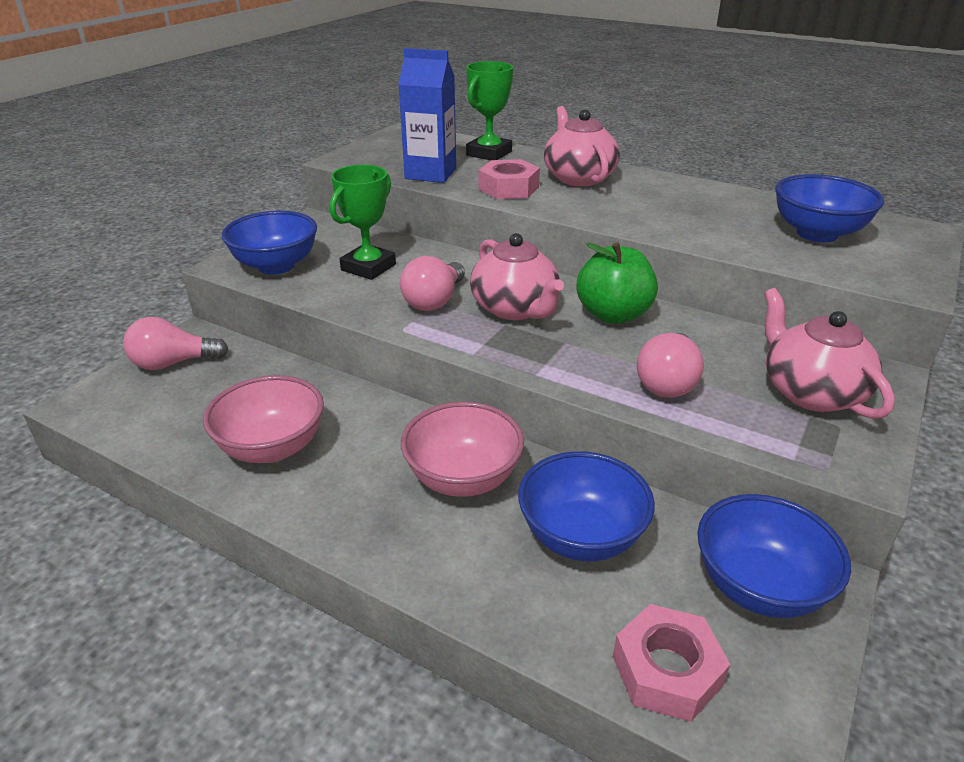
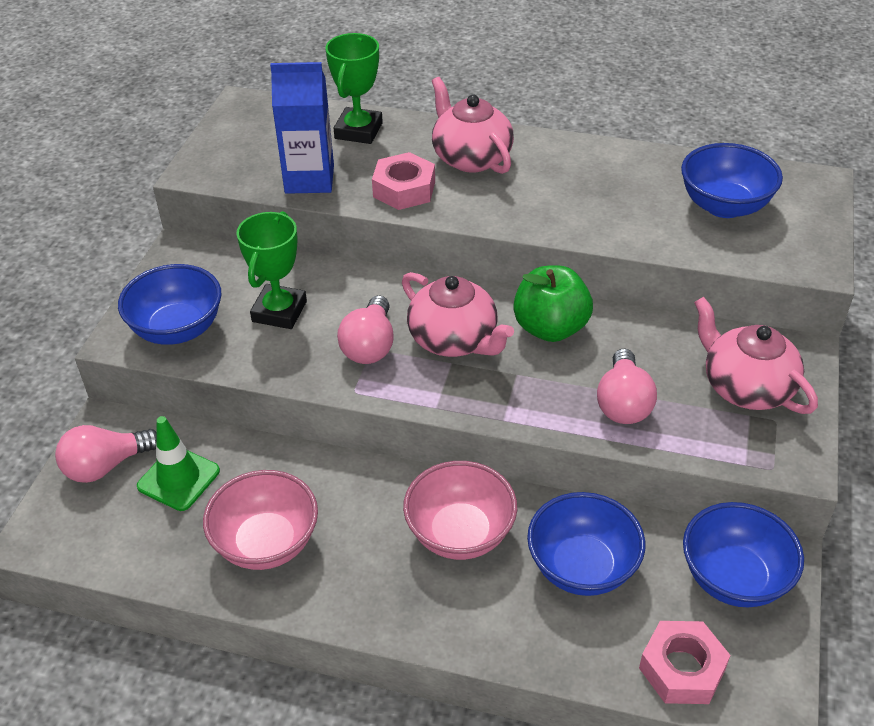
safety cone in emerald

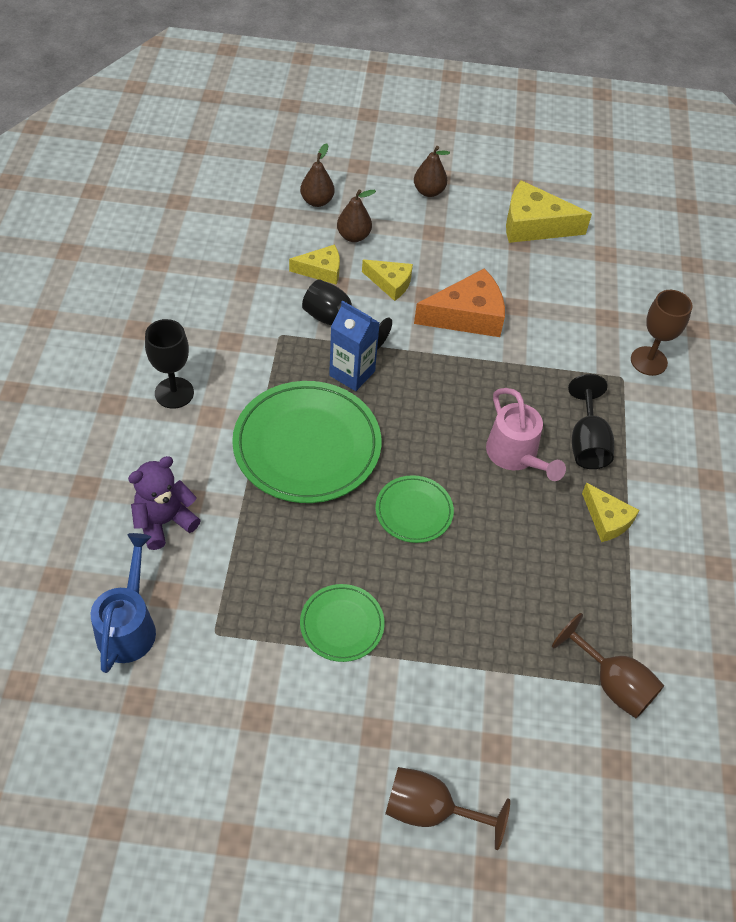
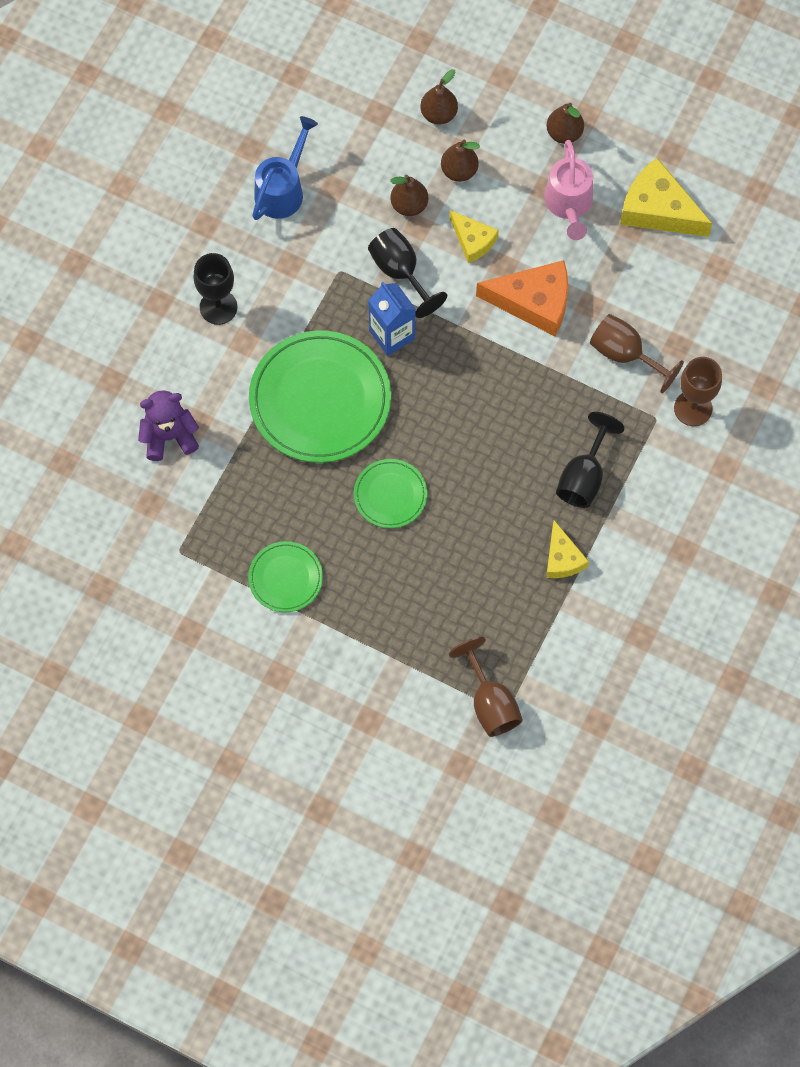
toy pear in dark brown (1st from left)
watering pot in rosy
watering pot in cobalt
wine glass in dark brown (2nd from left)

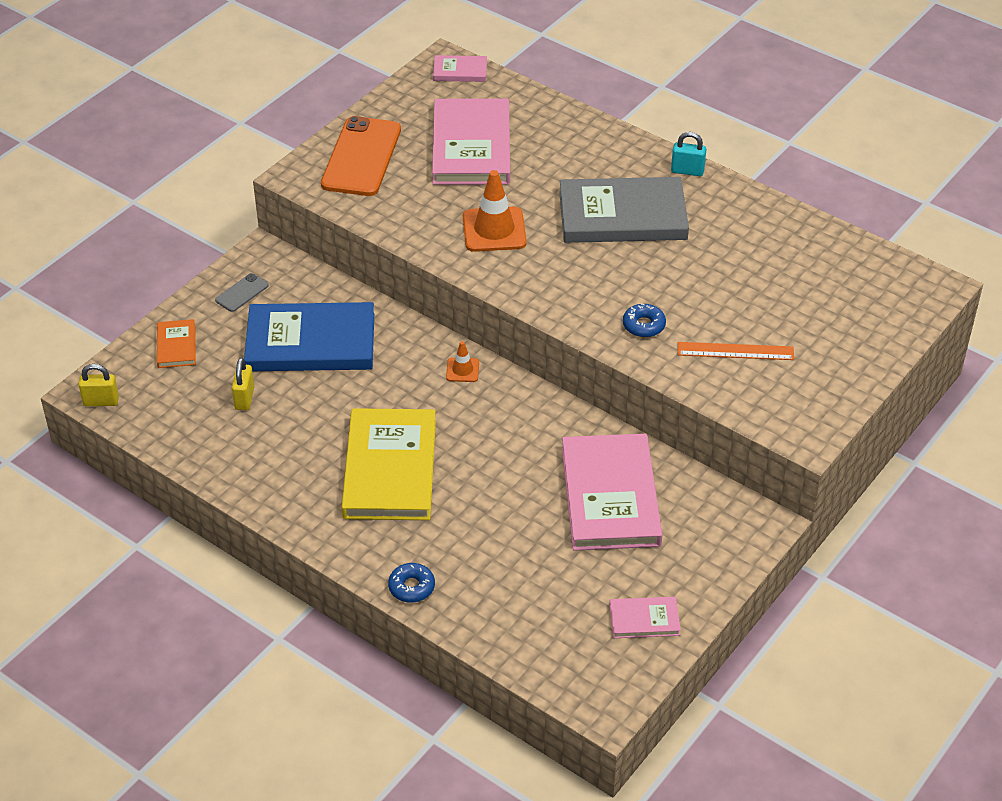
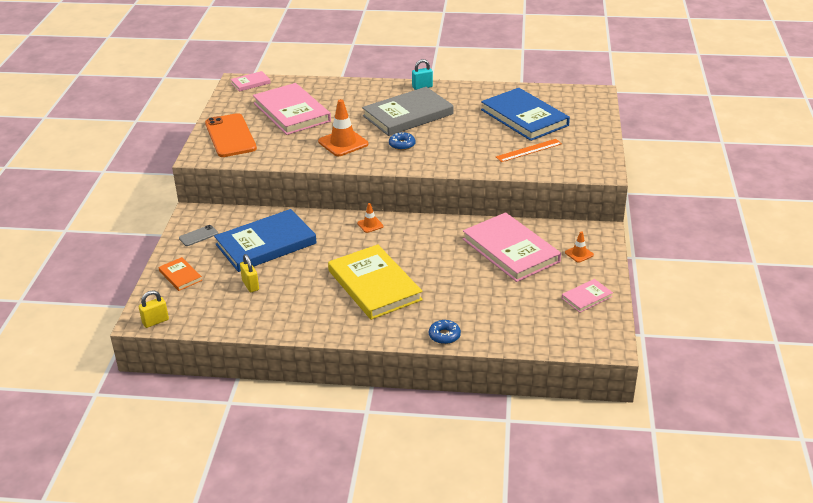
mobile phone in ash-grey
glazed donut in cobalt (1st from left)
book in cobalt (2nd from left)
safety cone in orange-coloured (3rd from left)

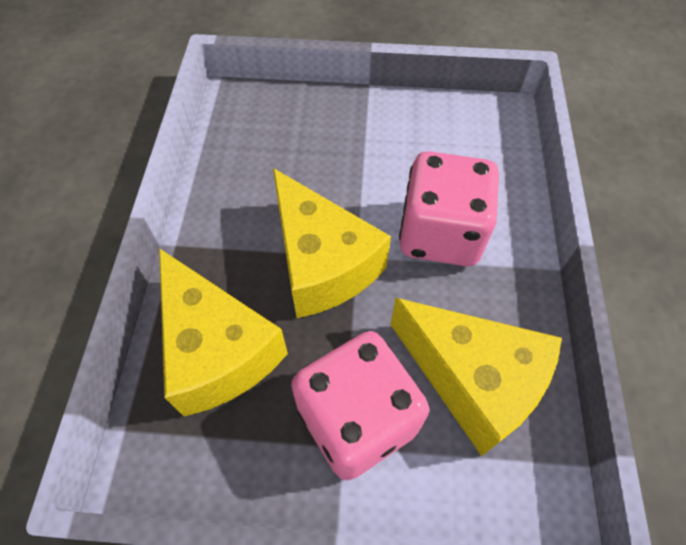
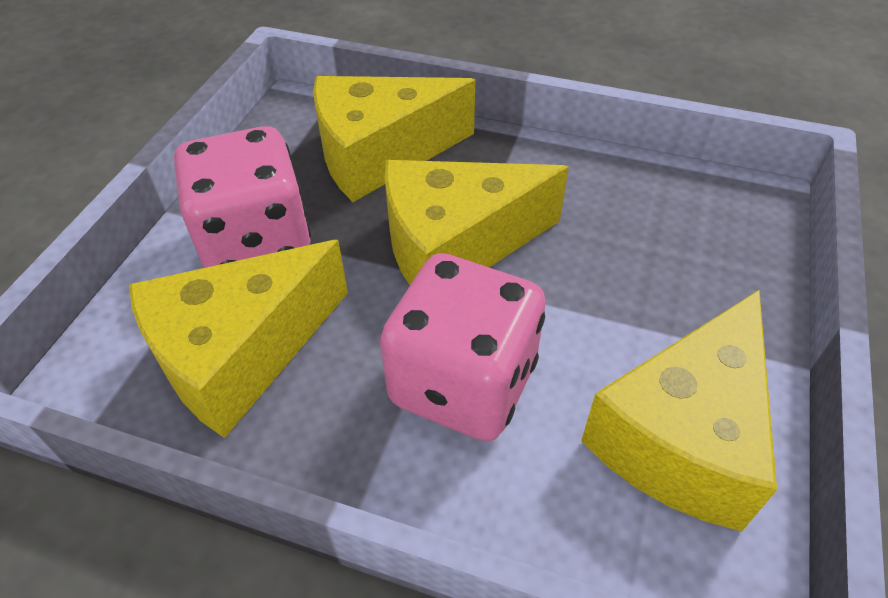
cheese wedge in bright yellow (4th from left)

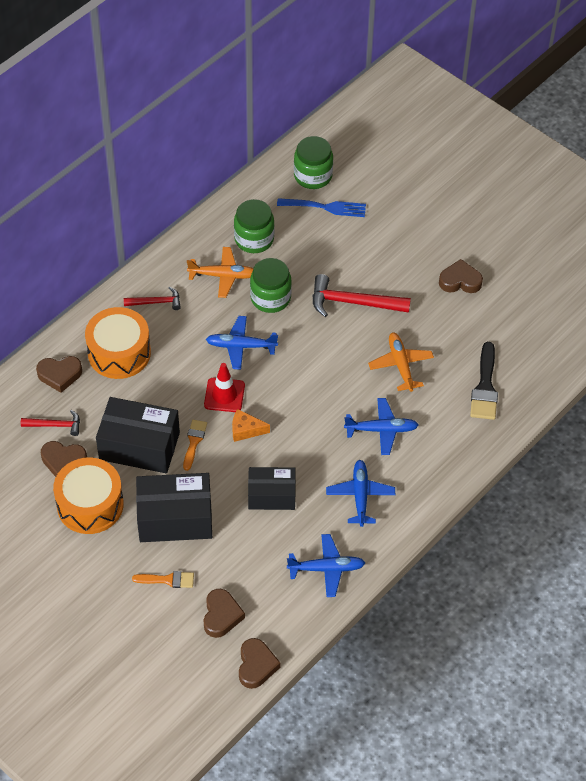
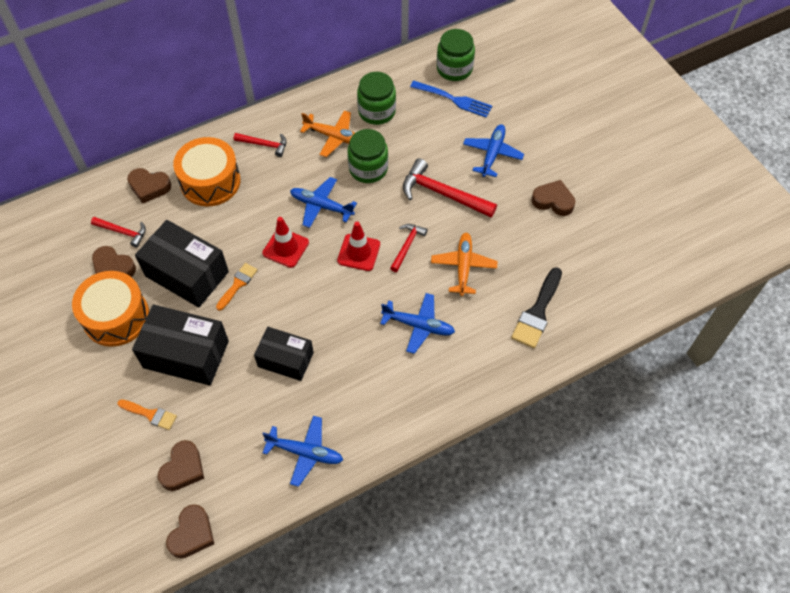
cheese wedge in orange-coloured
toy plane in cobalt (4th from left)
safety cone in crimson (2nd from left)
hammer in crimson (3rd from left)

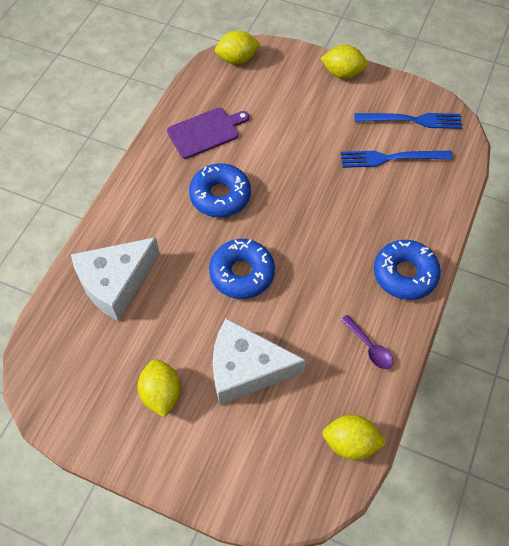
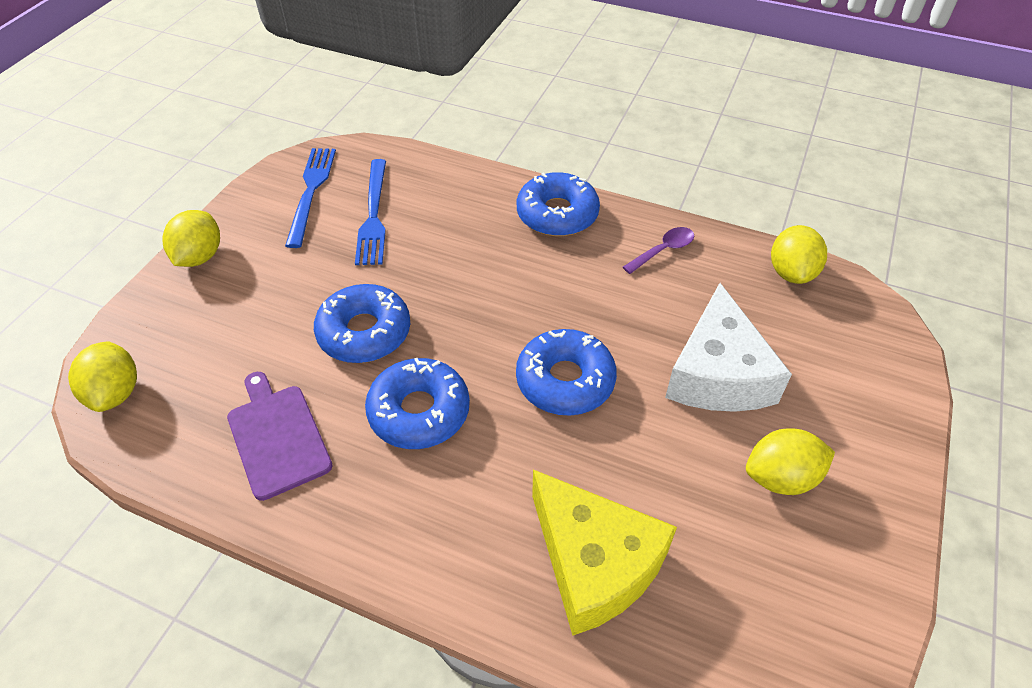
cheese wedge in bright yellow
glazed donut in cobalt (1st from left)

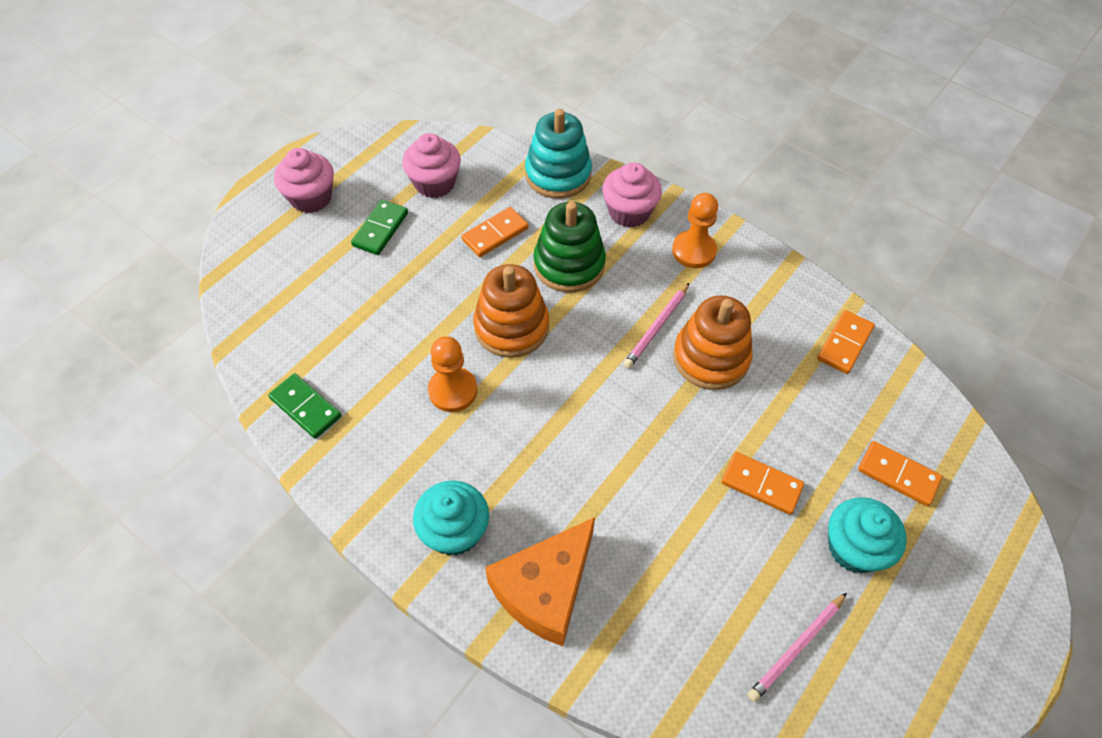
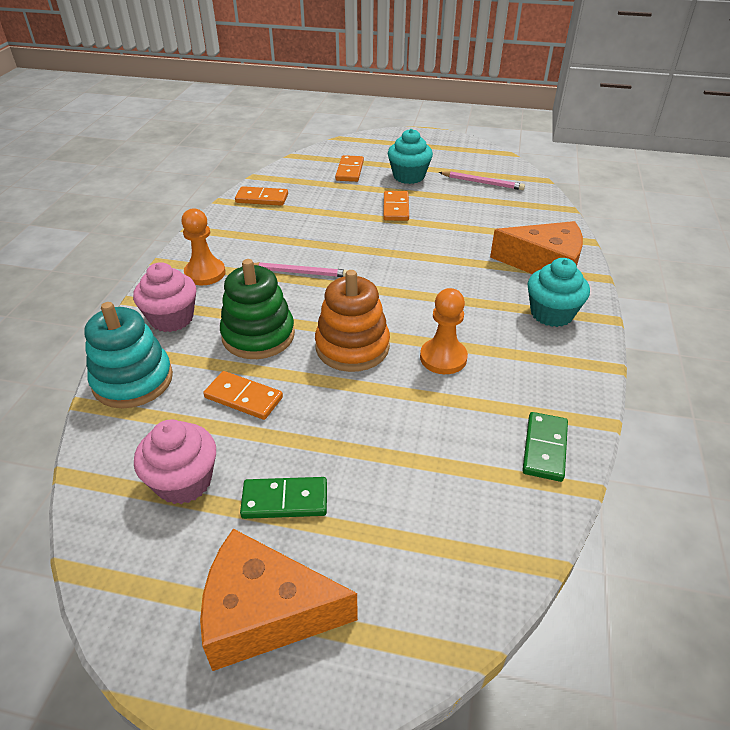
cheese wedge in orange-coloured (1st from left)
stacking rings in orange-coloured (2nd from left in the first image)

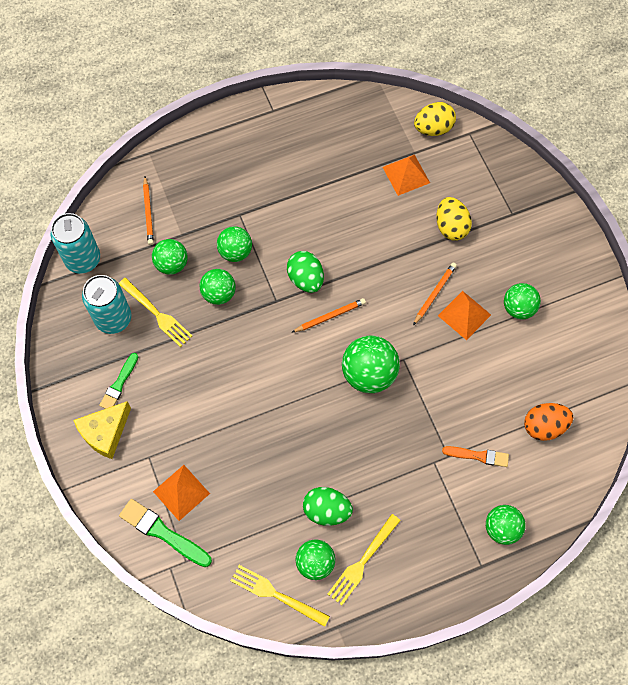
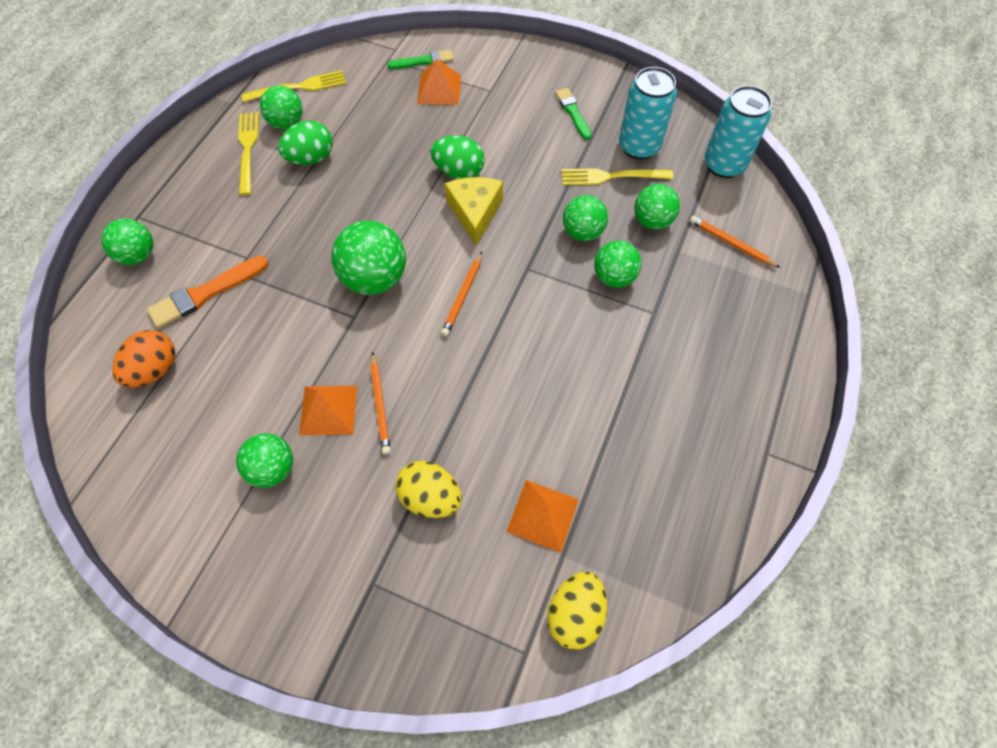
toy egg in emerald (2nd from left)
cheese wedge in bright yellow
paintbrush in orange-coloured
paintbrush in emerald (1st from left)

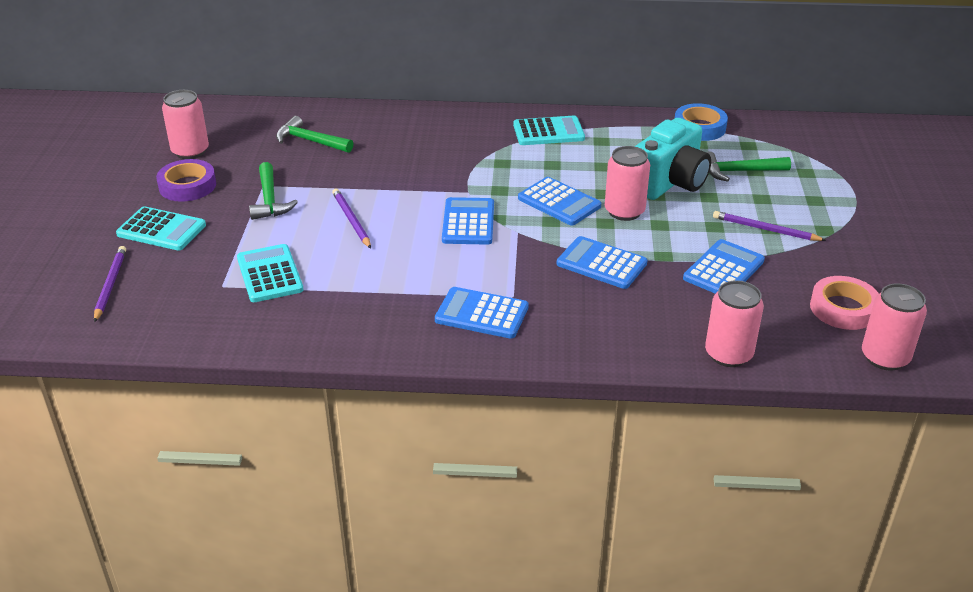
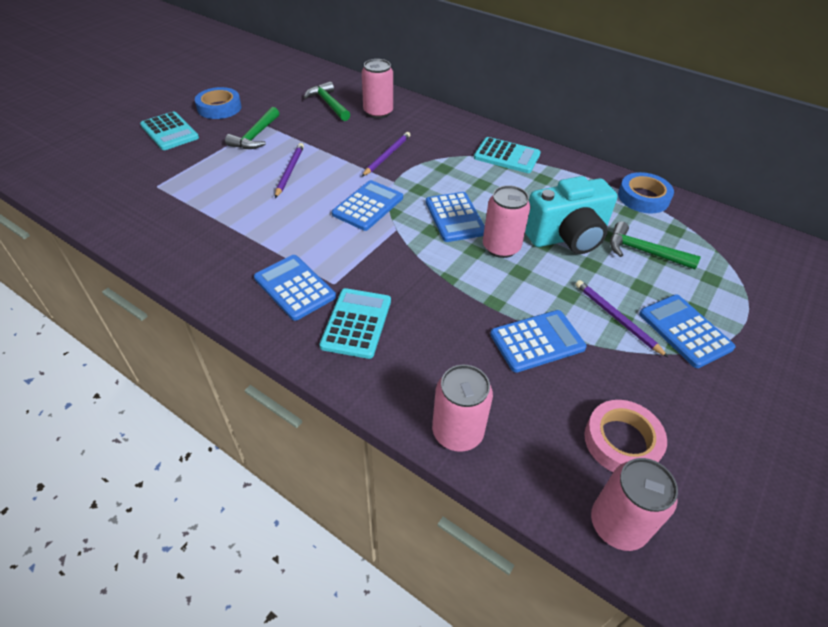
can in rosy (1st from left)
sticky tape in cobalt (1st from left)
pocket calculator in cobalt (5th from left)
pocket calculator in turquoise (2nd from left)
pencil in royal purple (2nd from left)

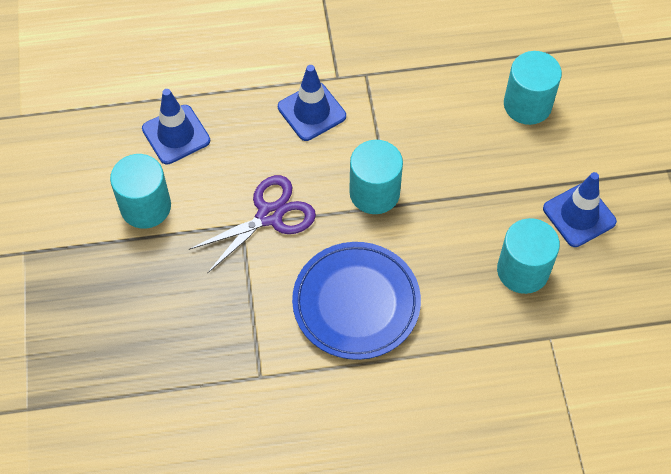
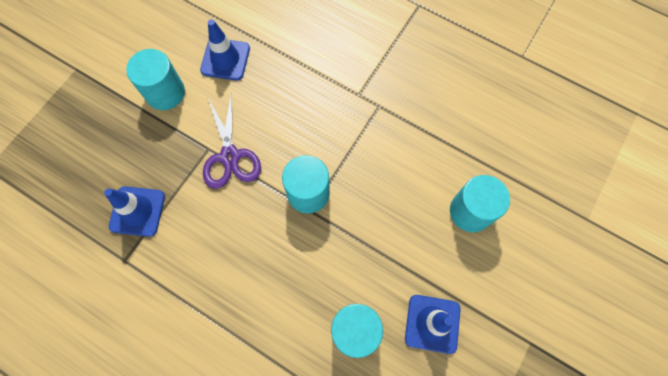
safety cone in cobalt (1st from left)
scissors in royal purple
flat dish in cobalt

